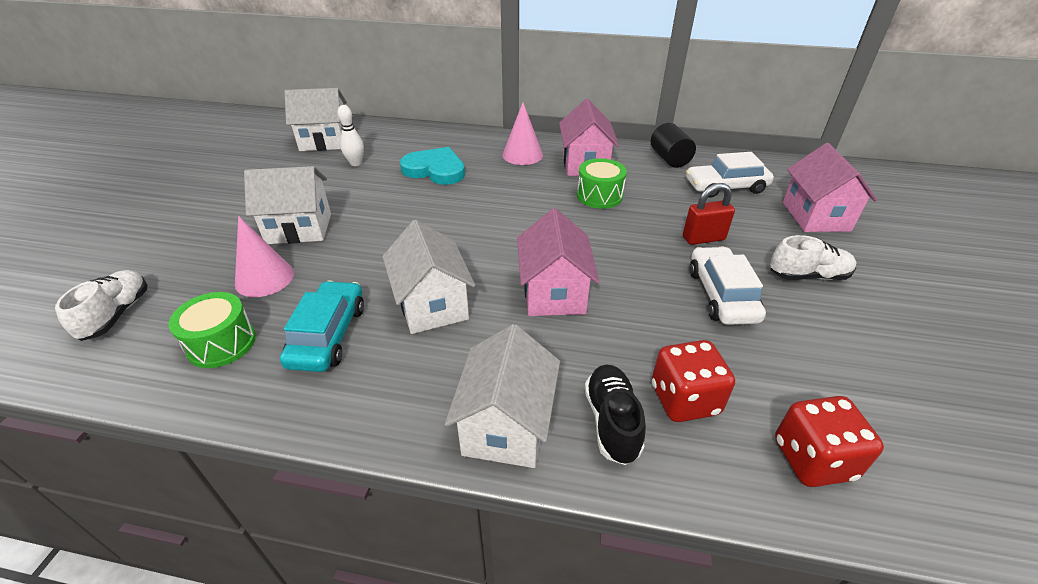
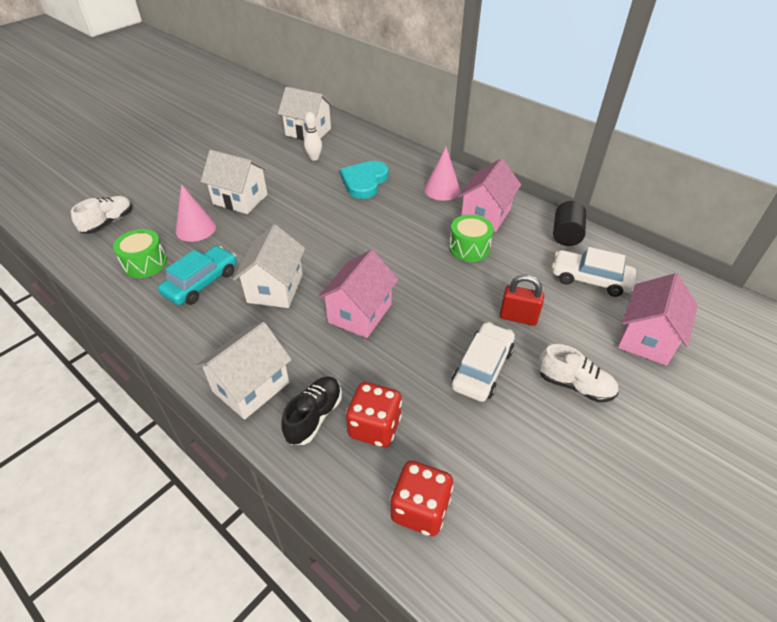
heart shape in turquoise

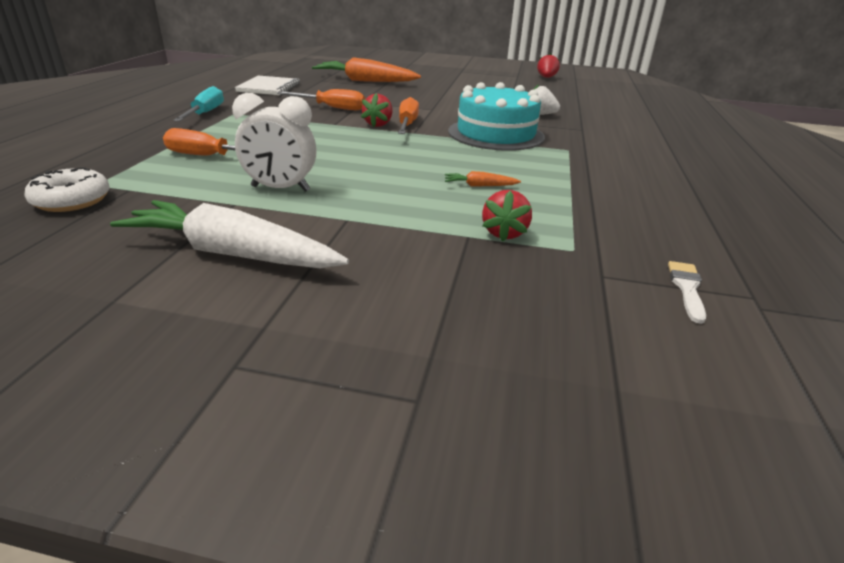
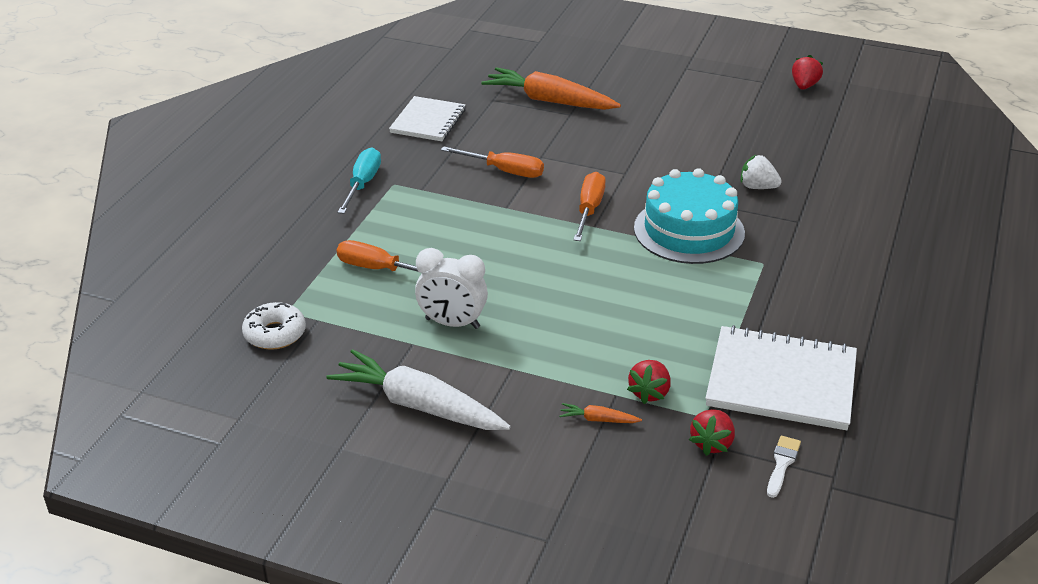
toy strawberry in crimson (2nd from left)
toy carrot in orange-coloured (2nd from left)
notebook in snow-white (2nd from left)

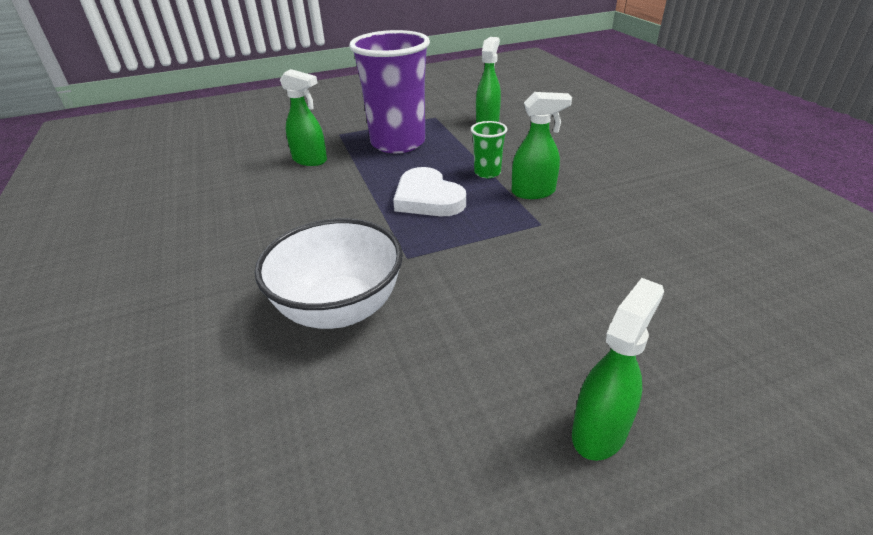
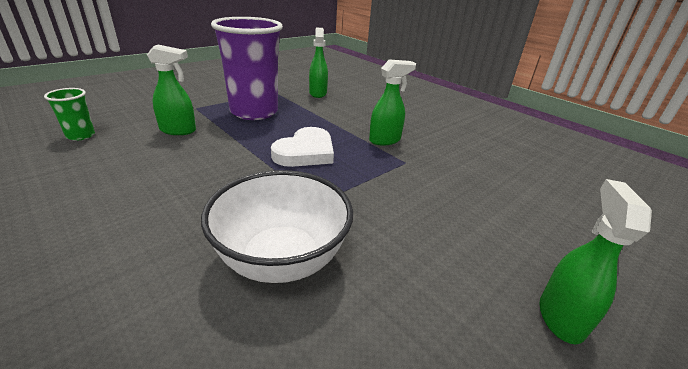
cup in emerald
heart shape in snow-white

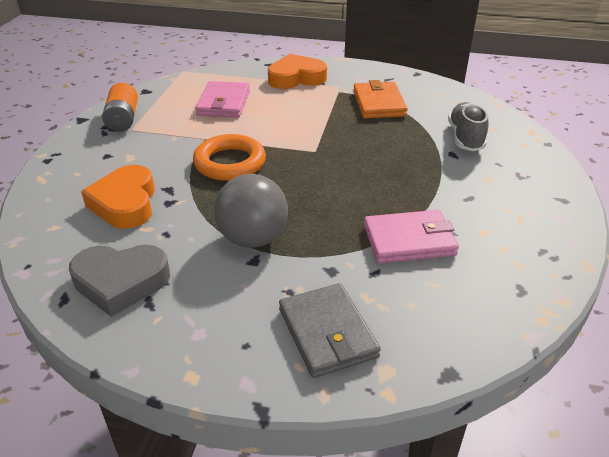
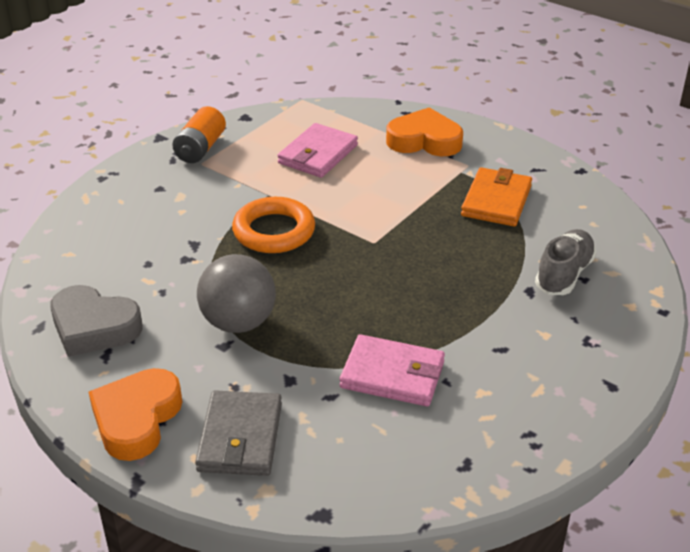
heart shape in orange-coloured (1st from left)

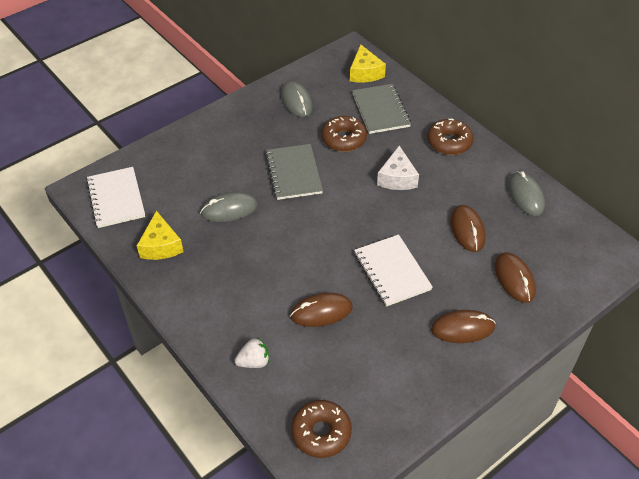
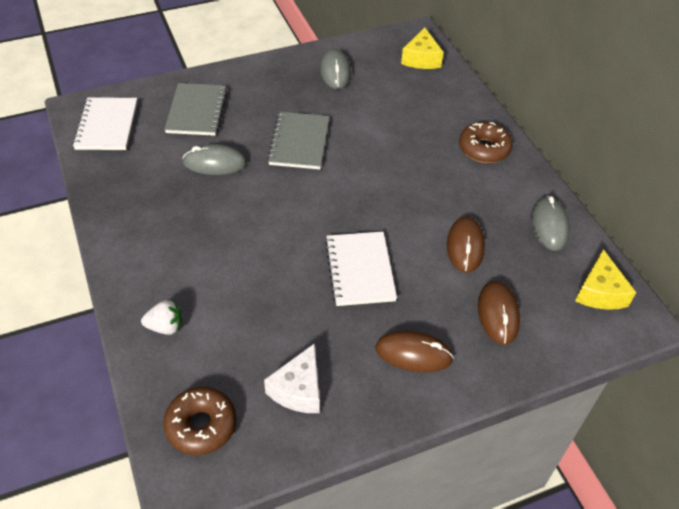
notebook in ash-grey (1st from left)
glazed donut in dark brown (2nd from left in the first image)
cheese wedge in snow-white
cheese wedge in bright yellow (2nd from left)
computer mouse in dark brown (1st from left in the first image)

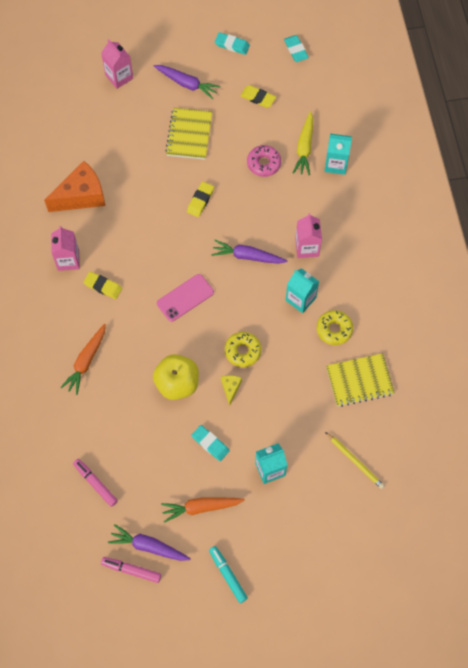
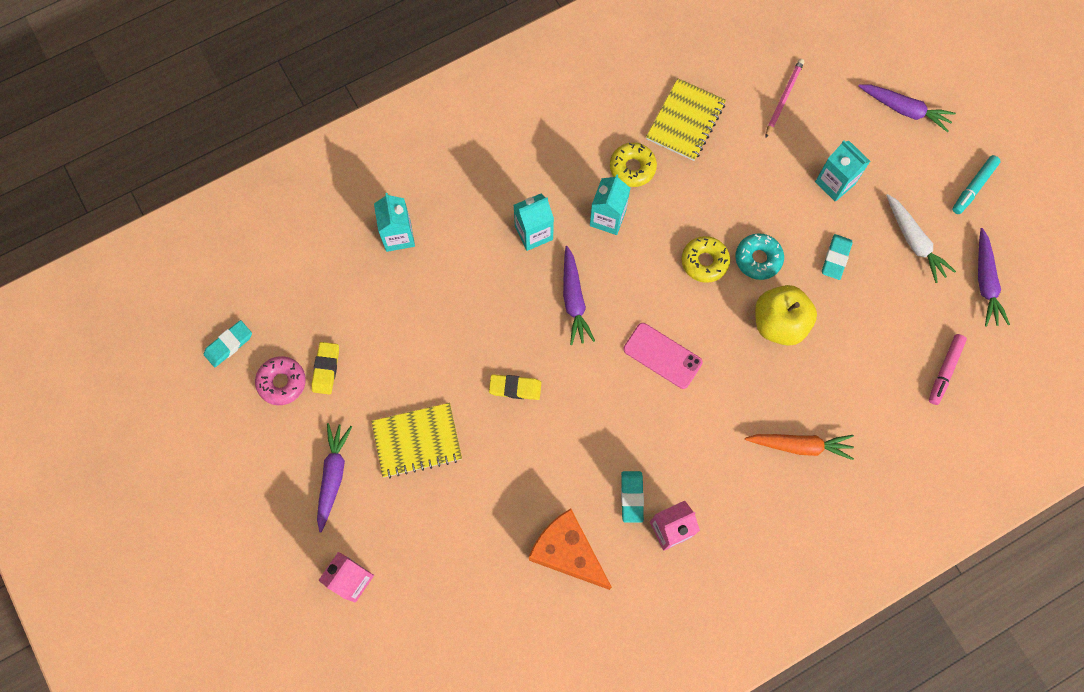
eraser in turquoise (2nd from left)
toy carrot in bright yellow
glazed donut in rosy
milk carton in turquoise (2nd from left)
eraser in bright yellow (1st from left in the first image)
notebook in bright yellow (2nd from left)
glazed donut in turquoise
pencil in rosy
toy carrot in snow-white
marker pen in rosy (2nd from left in the first image)
toy carrot in royal purple (3rd from left)

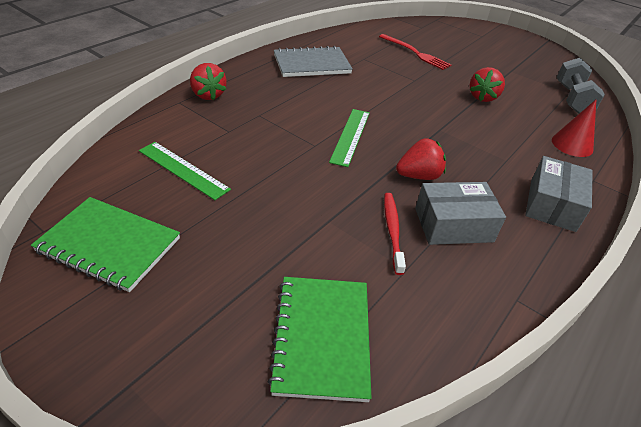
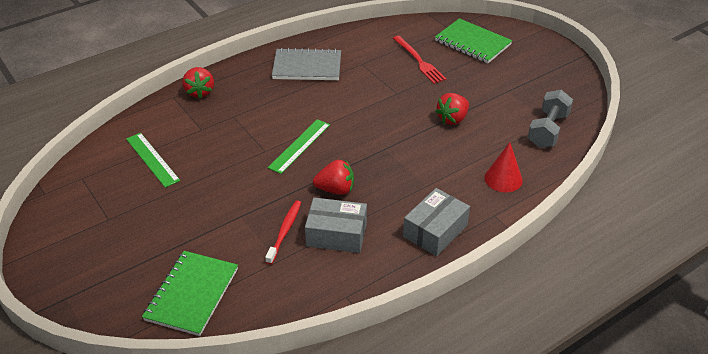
notebook in emerald (2nd from left)

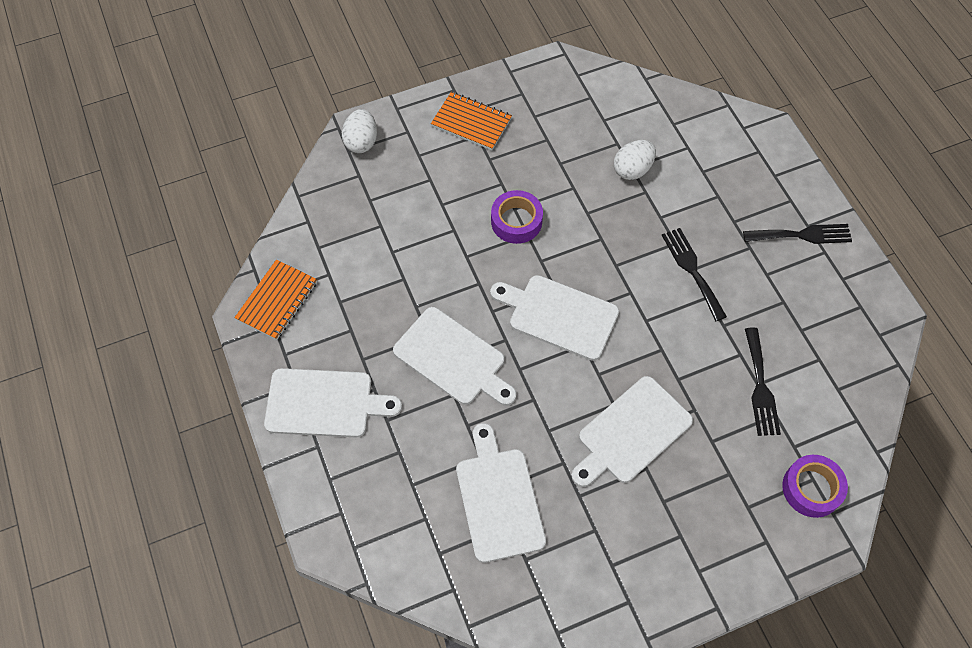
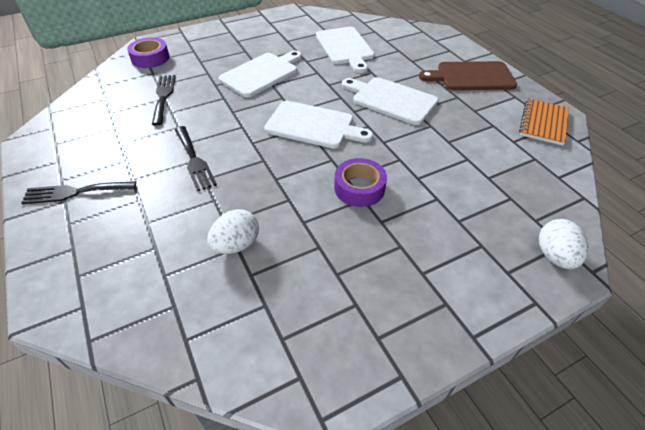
notebook in orange-coloured (2nd from left in the first image)
chopping board in dark brown

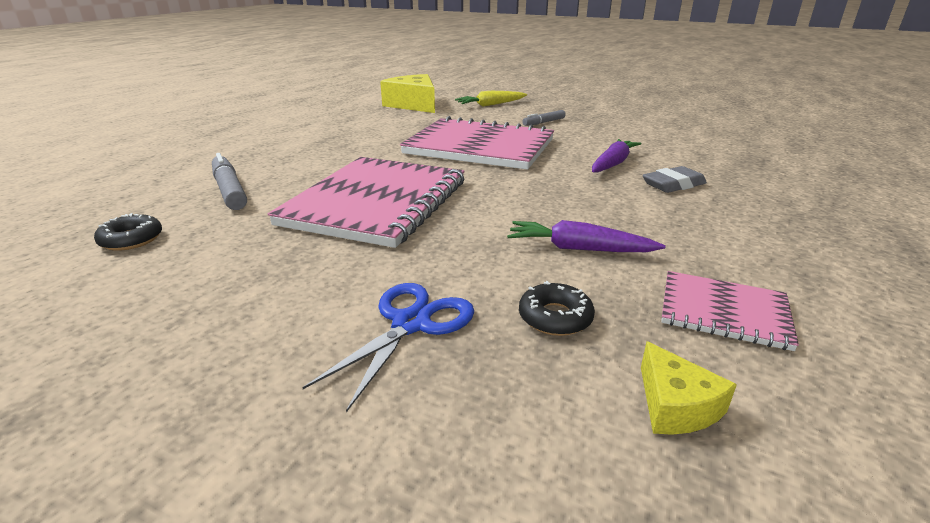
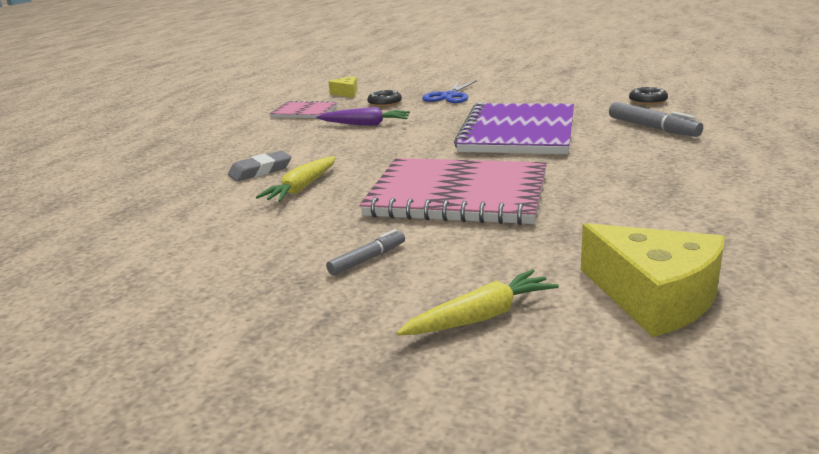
toy carrot in bright yellow (1st from left)
notebook in royal purple

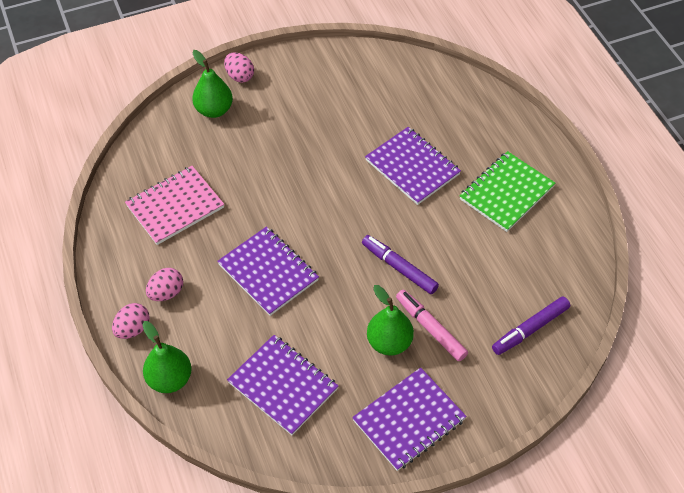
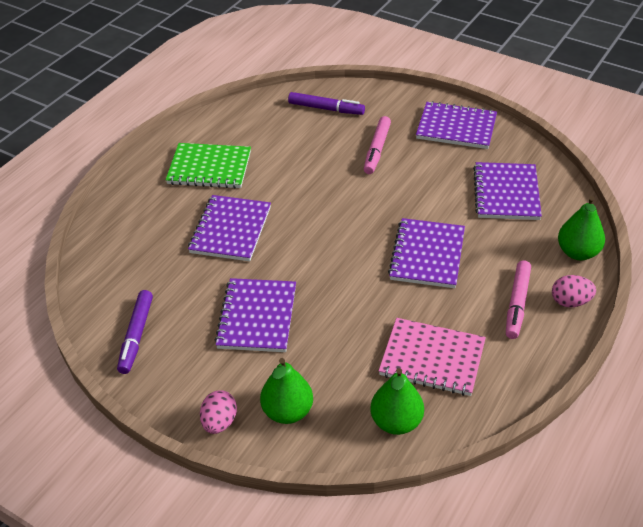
marker pen in royal purple (1st from left)
marker pen in rosy (2nd from left)
toy pear in emerald (2nd from left)
notebook in royal purple (2nd from left)

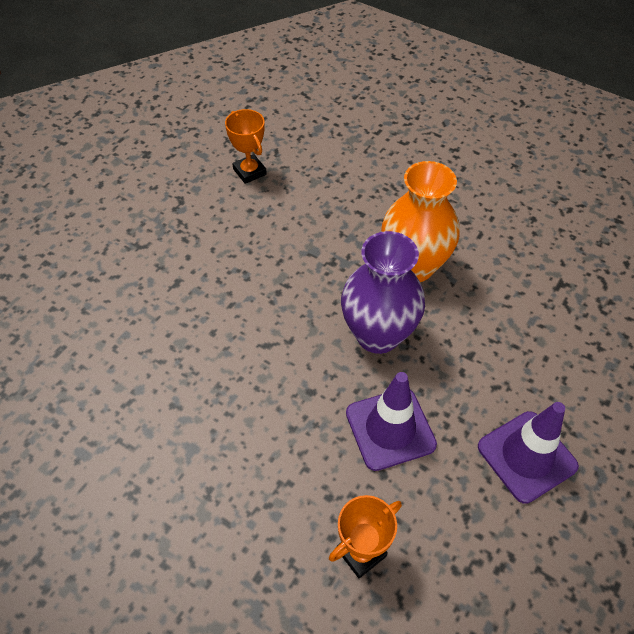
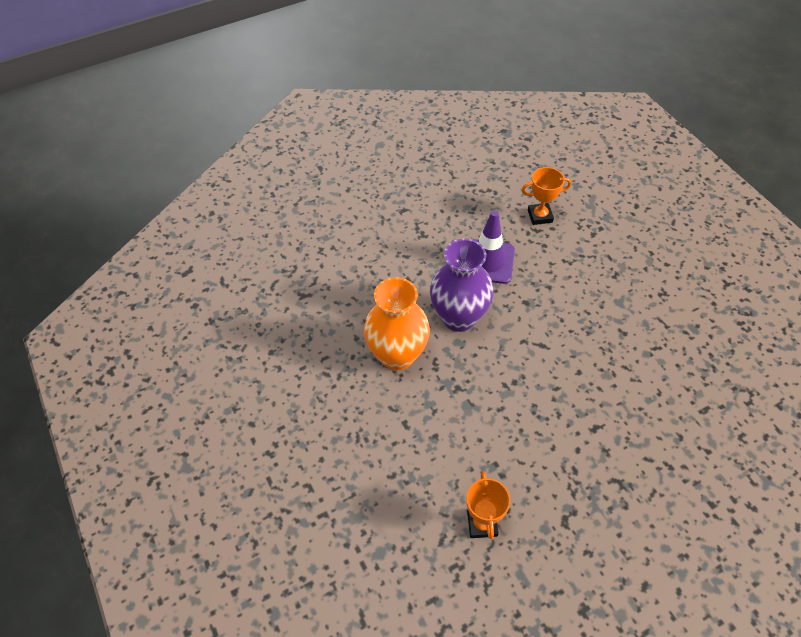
safety cone in royal purple (2nd from left in the first image)

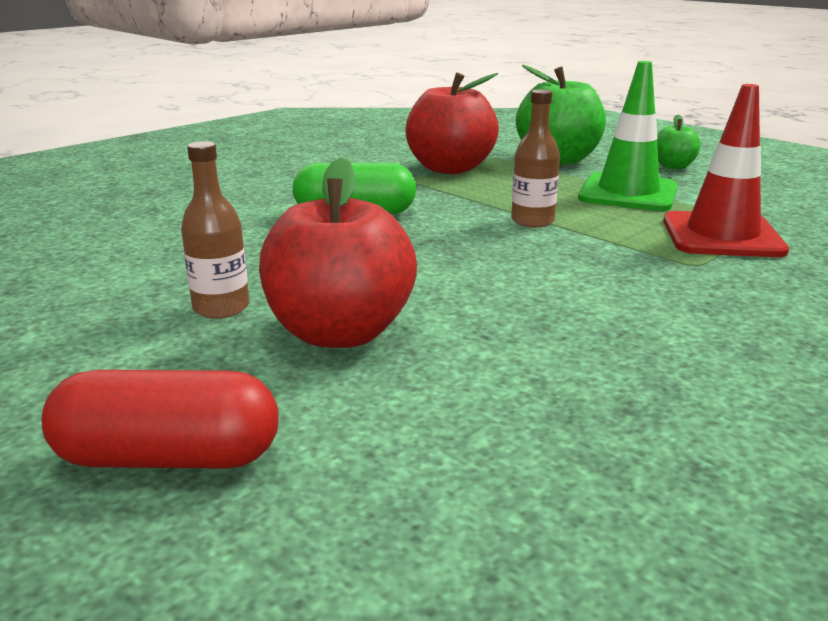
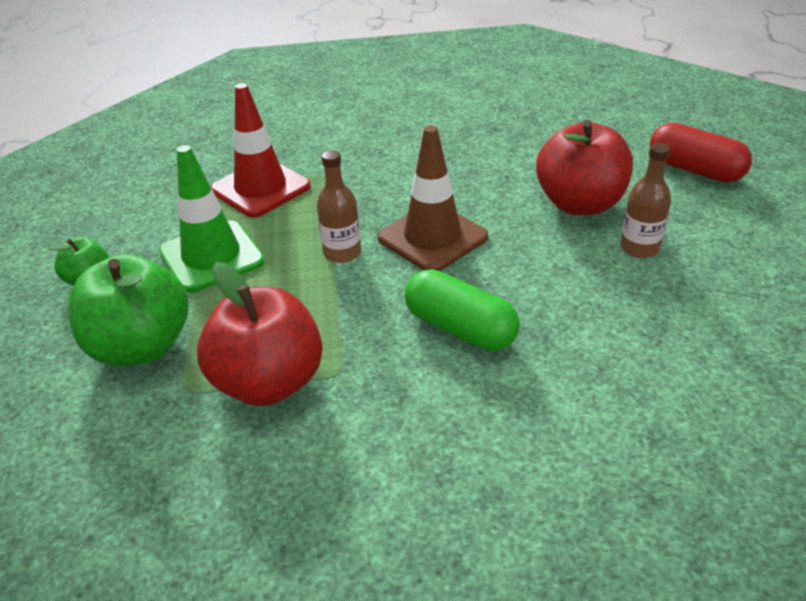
safety cone in dark brown

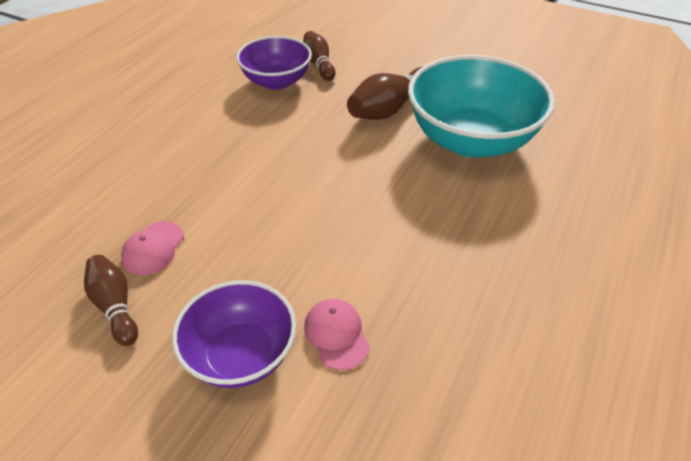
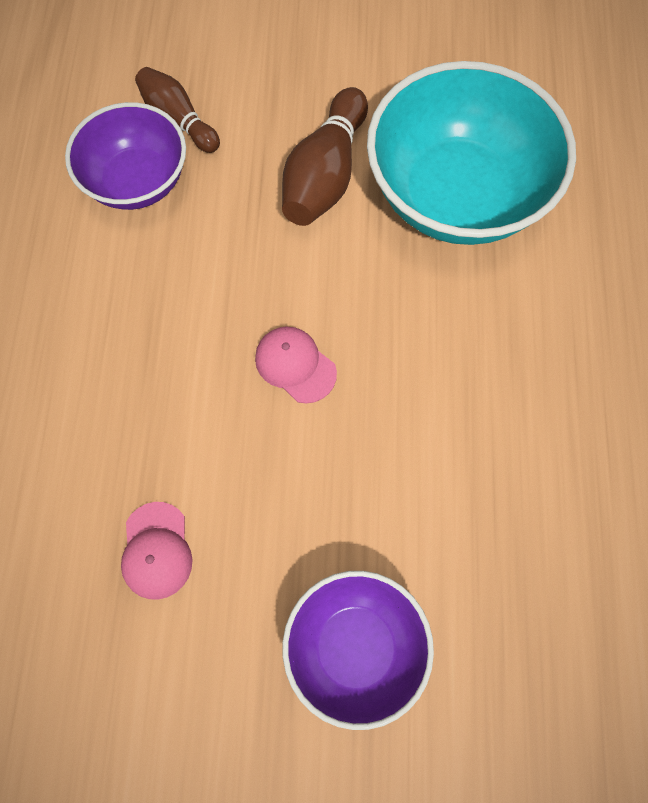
skittle in dark brown (1st from left in the first image)
peaked cap in rosy (2nd from left)

